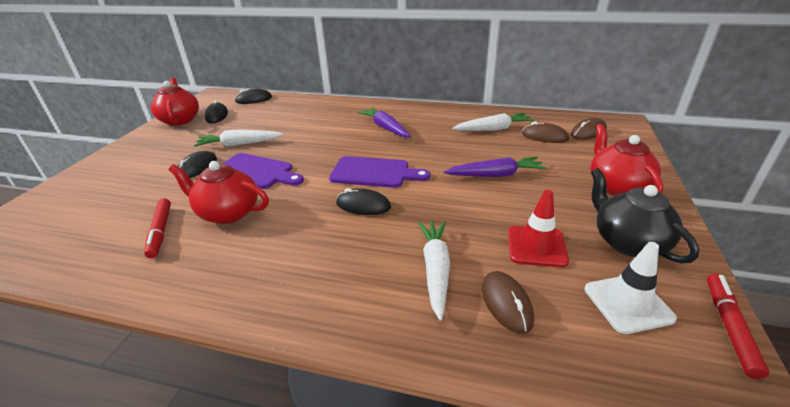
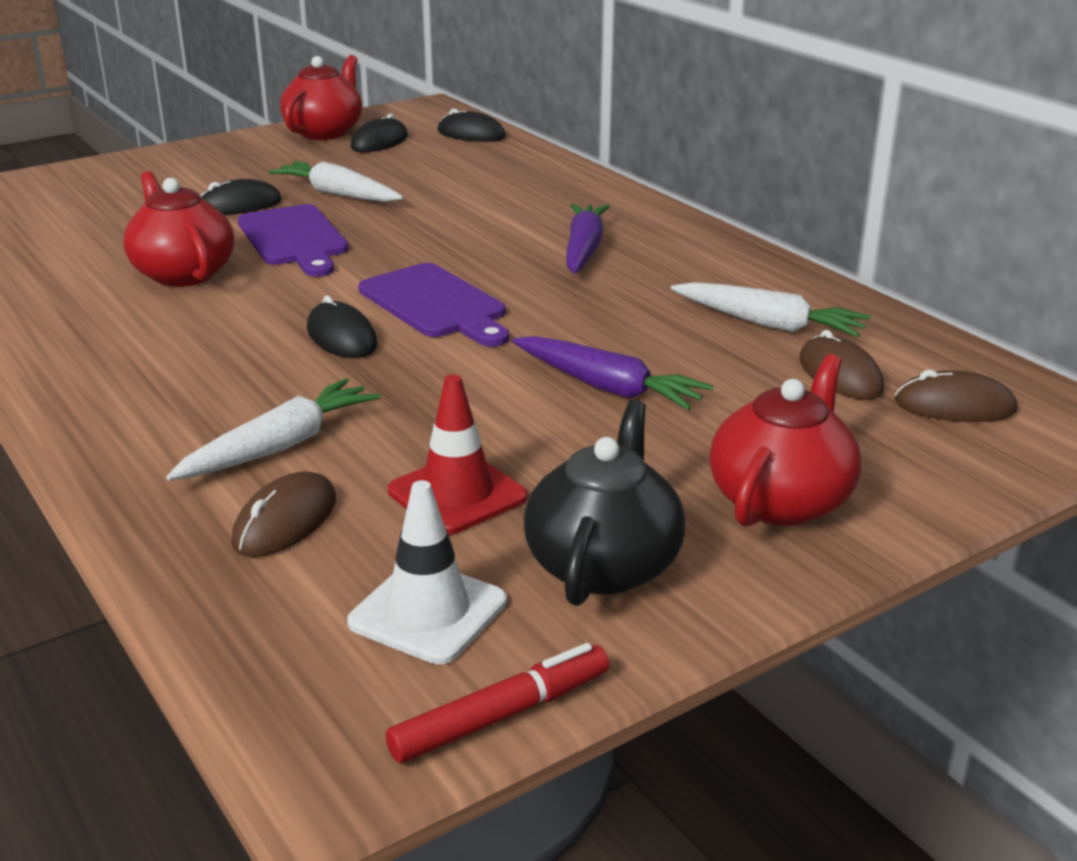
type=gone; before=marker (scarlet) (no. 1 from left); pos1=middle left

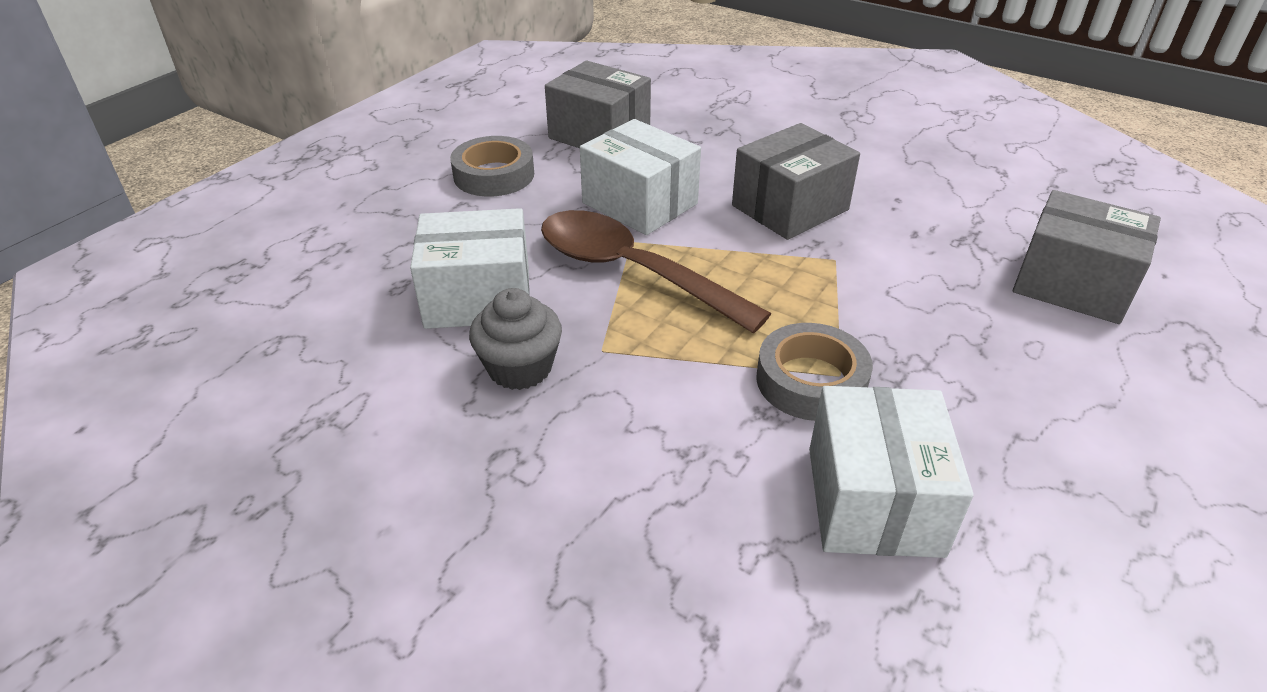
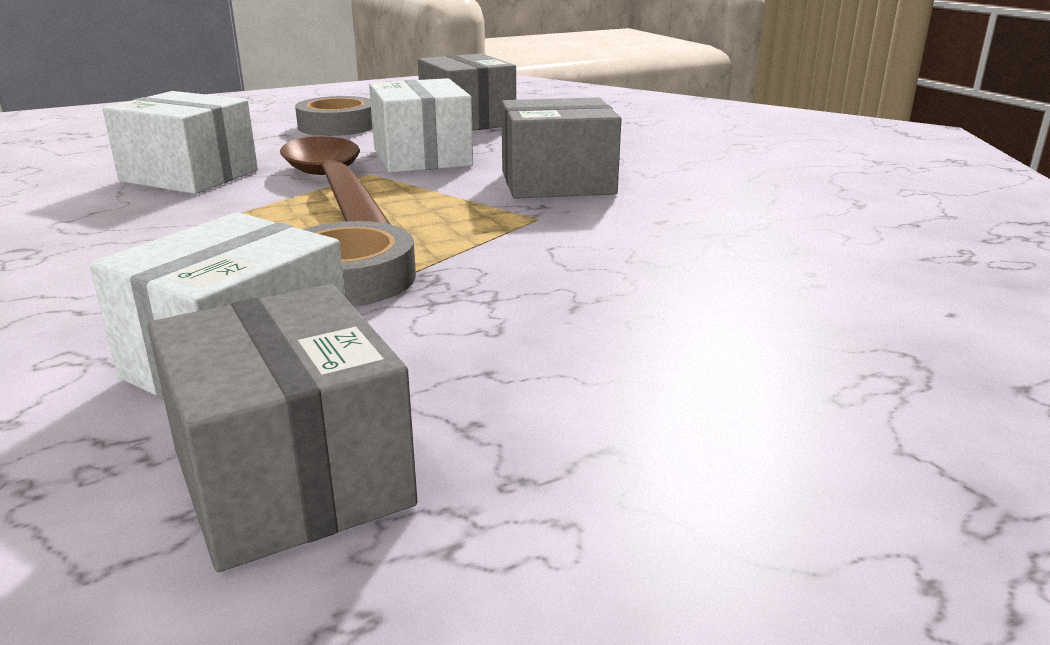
type=shifted; before=parcel (ash-grey) (no. 3 from left in the first image); after=parcel (ash-grey) (no. 1 from left); pos1=middle right; pos2=middle left
type=gone; before=muffin (ash-grey); pos1=centre

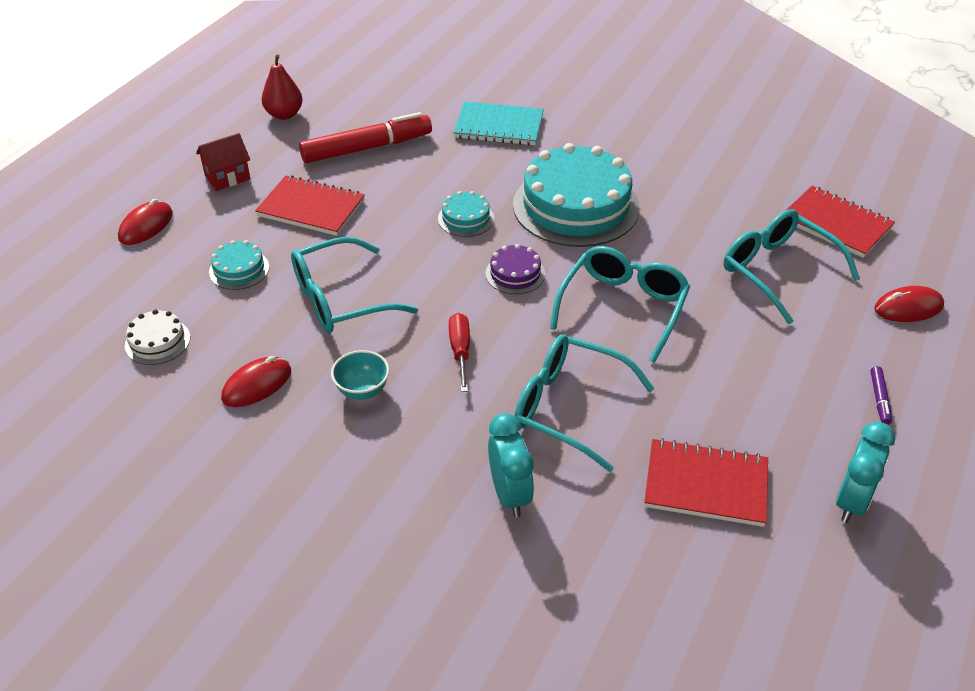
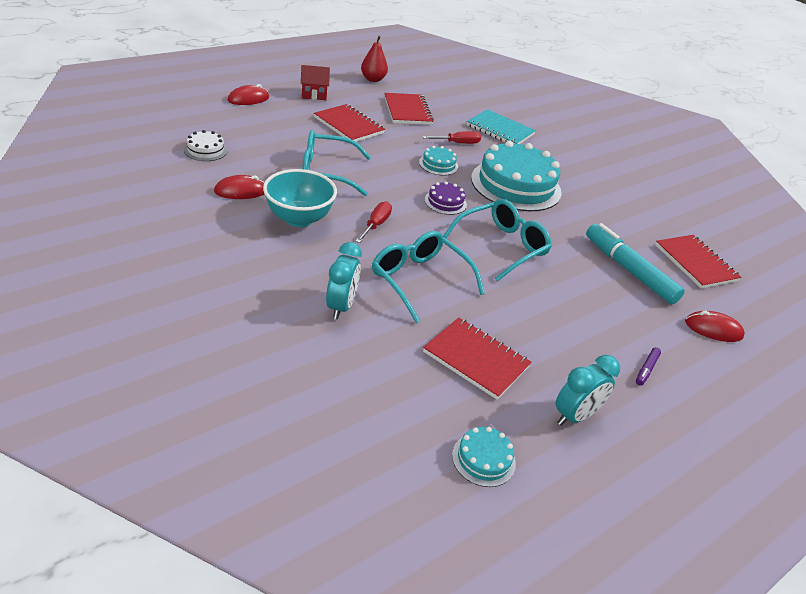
type=swapped; before=marker (scarlet); after=exercise book (scarlet) (no. 2 from left); pos1=top centre; pos2=top centre
type=swapped; before=eyeglasses (turquoise) (no. 4 from left); after=marker (turquoise); pos1=middle right; pos2=middle right
type=shifted; before=gateau (turquoise) (no. 1 from left in the first image); after=gateau (turquoise) (no. 2 from left); pos1=middle left; pos2=bottom centre
type=scaled; before=bowl (turquoise); pos1=centre; pos2=centre; scale=1.79
type=new; after=screwdriver (scarlet) (no. 2 from left); pos2=top centre

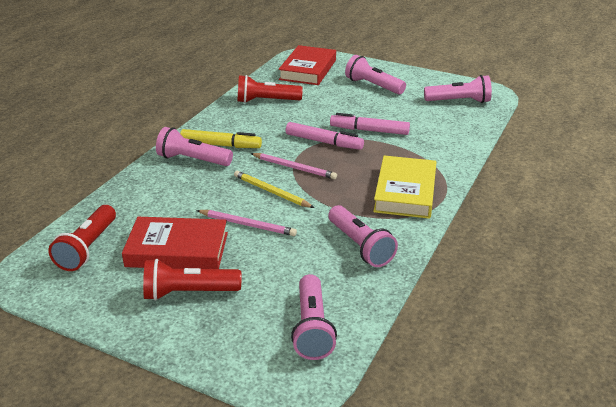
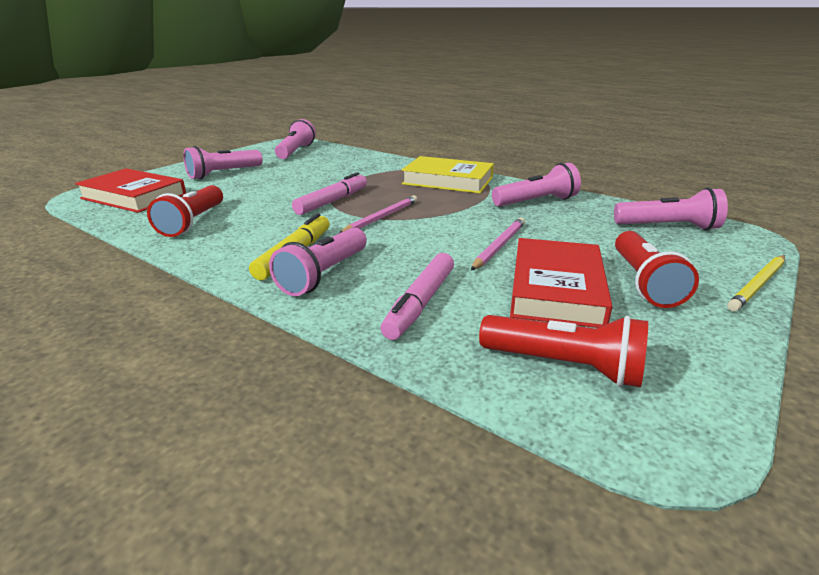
type=shifted; before=marker (rose-pink) (no. 2 from left); pos1=top centre; pos2=centre
type=shifted; before=pencil (golden); pos1=centre; pos2=middle right

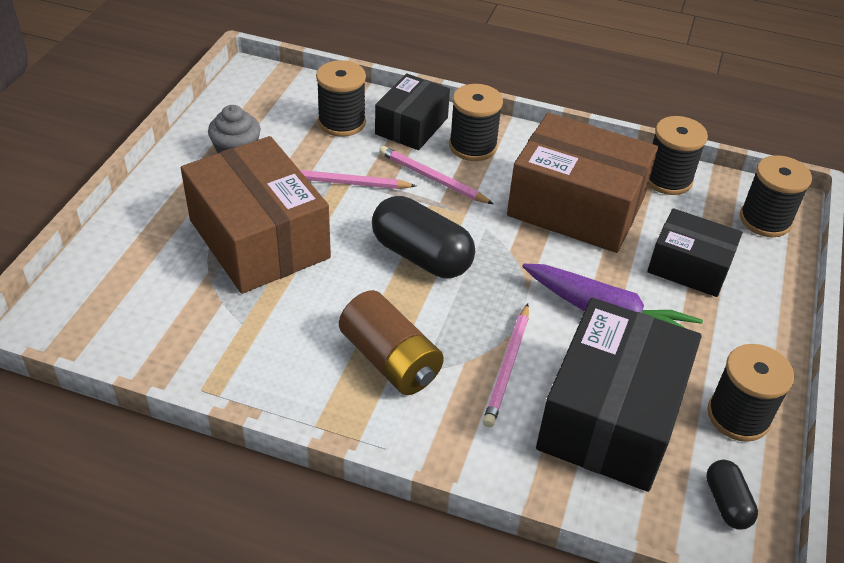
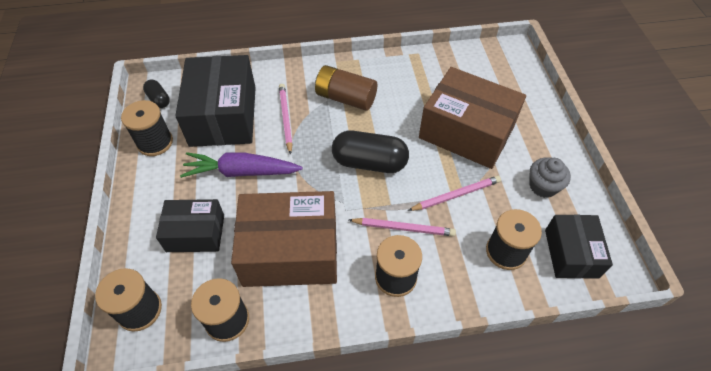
type=shifted; before=parcel (jet-black) (no. 1 from left in the first image); after=parcel (jet-black) (no. 3 from left); pos1=top centre; pos2=middle right

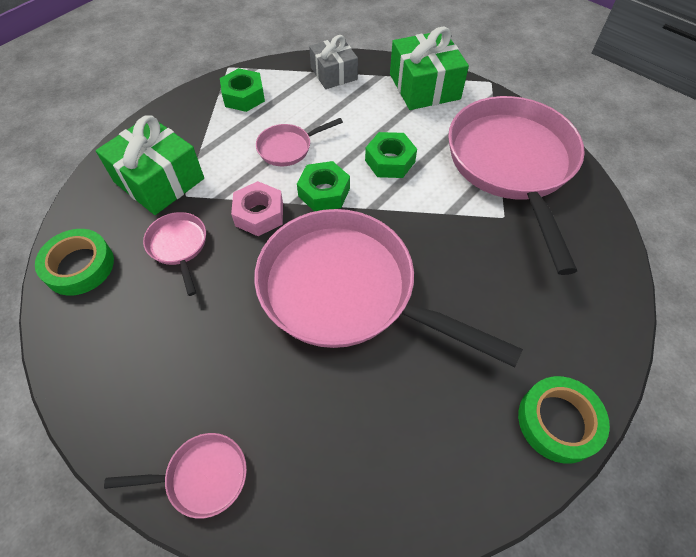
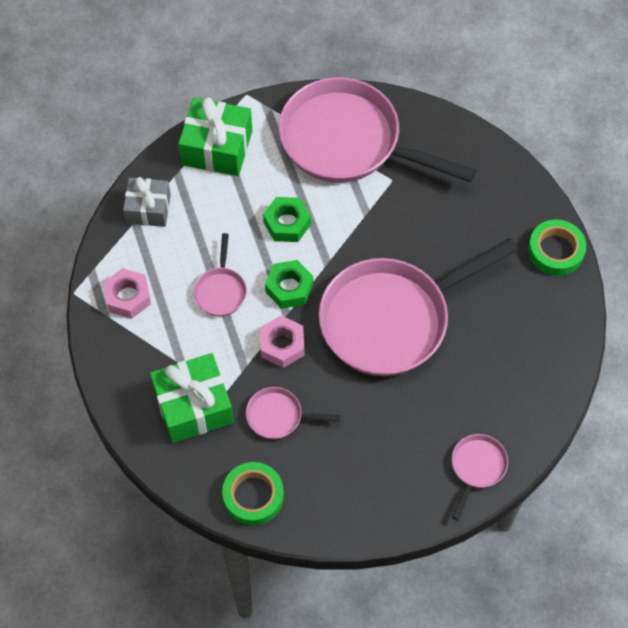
type=repainted; before=nut (green) (no. 1 from left); after=nut (rose-pink) (no. 1 from left); pos1=top centre; pos2=middle left

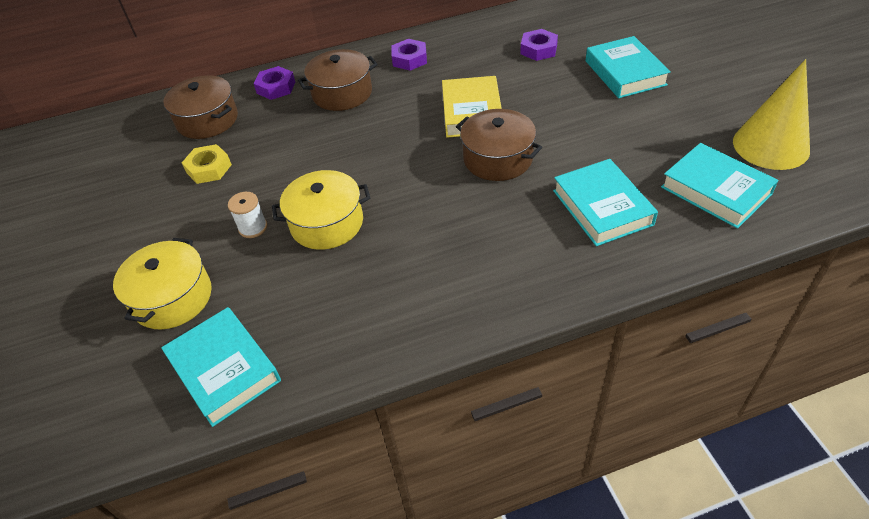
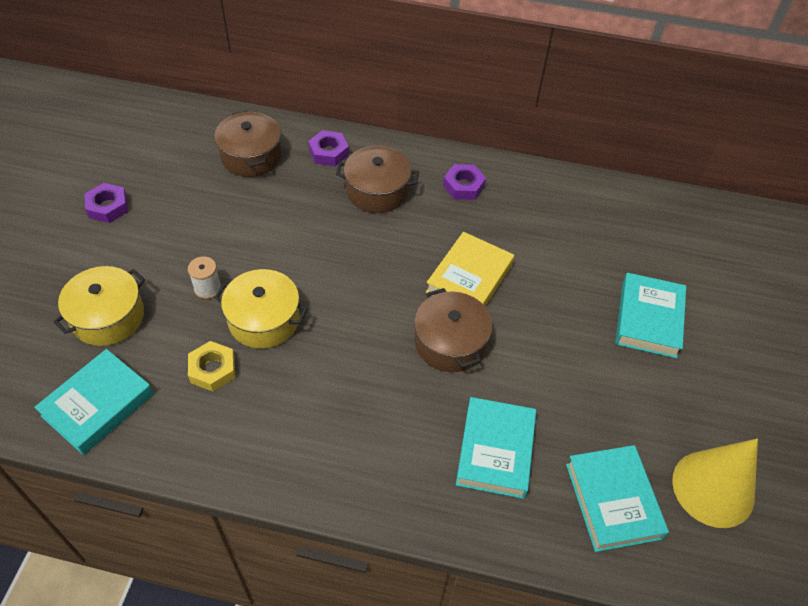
type=shifted; before=nut (royal purple) (no. 3 from left in the first image); after=nut (royal purple) (no. 1 from left); pos1=top centre; pos2=middle left
type=shifted; before=nut (golden); pos1=top left; pos2=middle left
type=rotated; before=hardcover (turquoise) (no. 1 from left); pos1=bottom left; pos2=middle left; turn=45

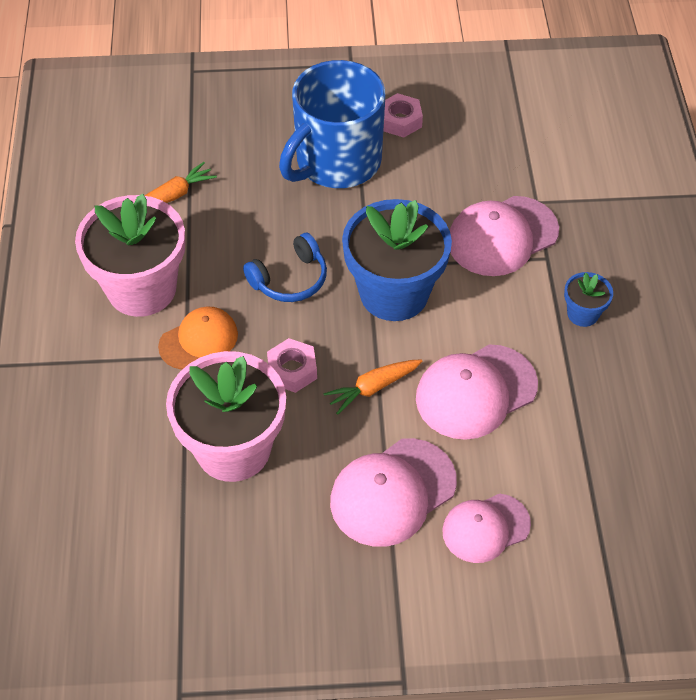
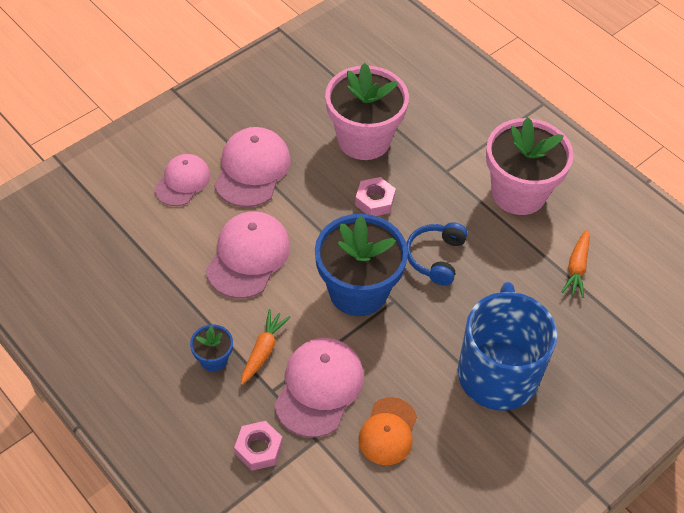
type=shifted; before=nut (rose-pink) (no. 2 from left in the first image); after=nut (rose-pink) (no. 1 from left); pos1=top centre; pos2=bottom centre
type=shifted; before=baseball cap (orange-coloured); pos1=middle left; pos2=bottom centre
type=shifted; before=carrot (orange-coloured) (no. 2 from left in the first image); after=carrot (orange-coloured) (no. 1 from left); pos1=centre; pos2=bottom centre

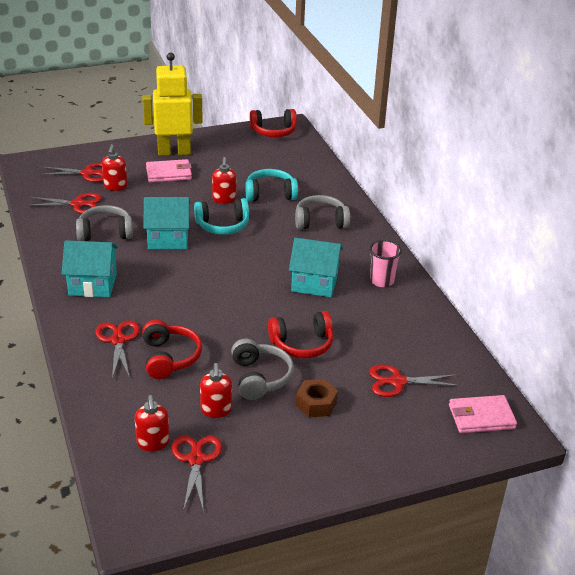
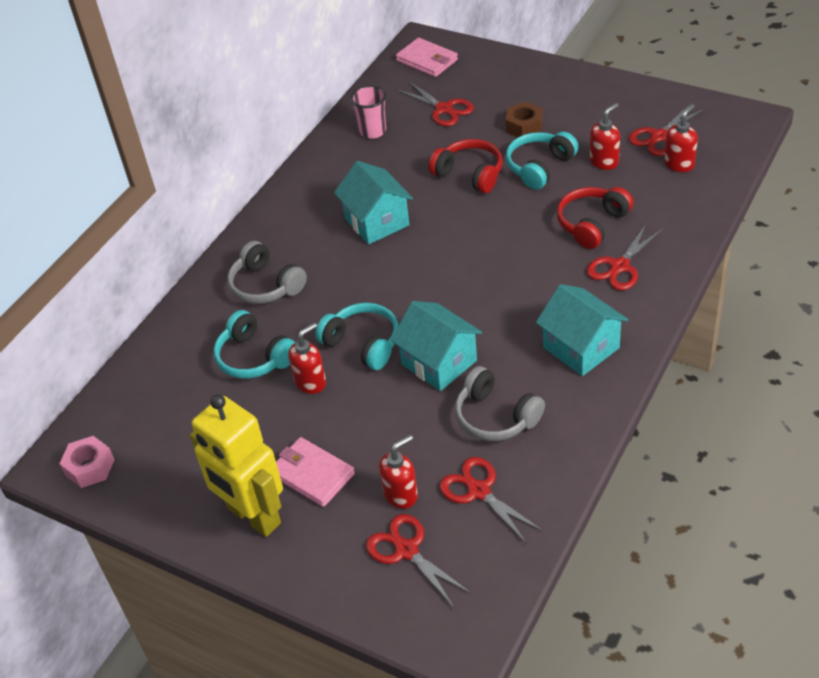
type=swapped; before=over-ear headphones (scarlet) (no. 2 from left); after=nut (rose-pink); pos1=top centre; pos2=bottom left
type=shifted; before=tumbler (rose-pink); pos1=middle right; pos2=top centre
type=repainted; before=over-ear headphones (ash-grey) (no. 2 from left); after=over-ear headphones (turquoise) (no. 3 from left); pos1=centre; pos2=top centre

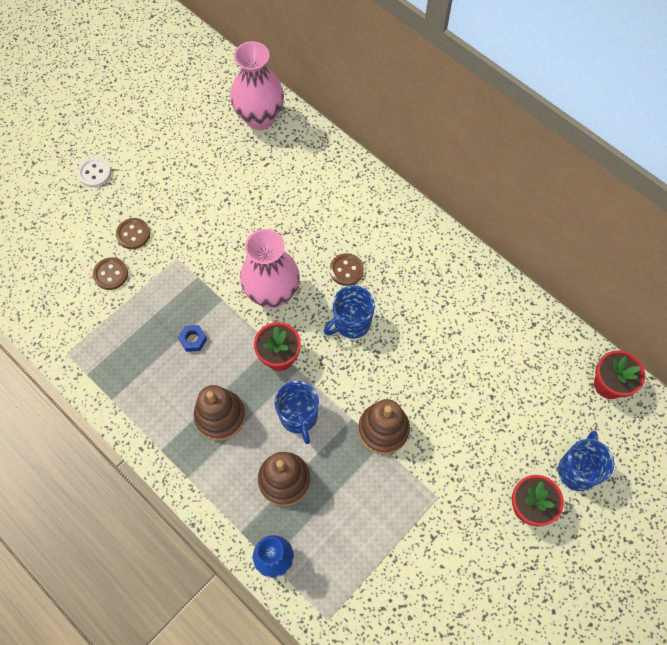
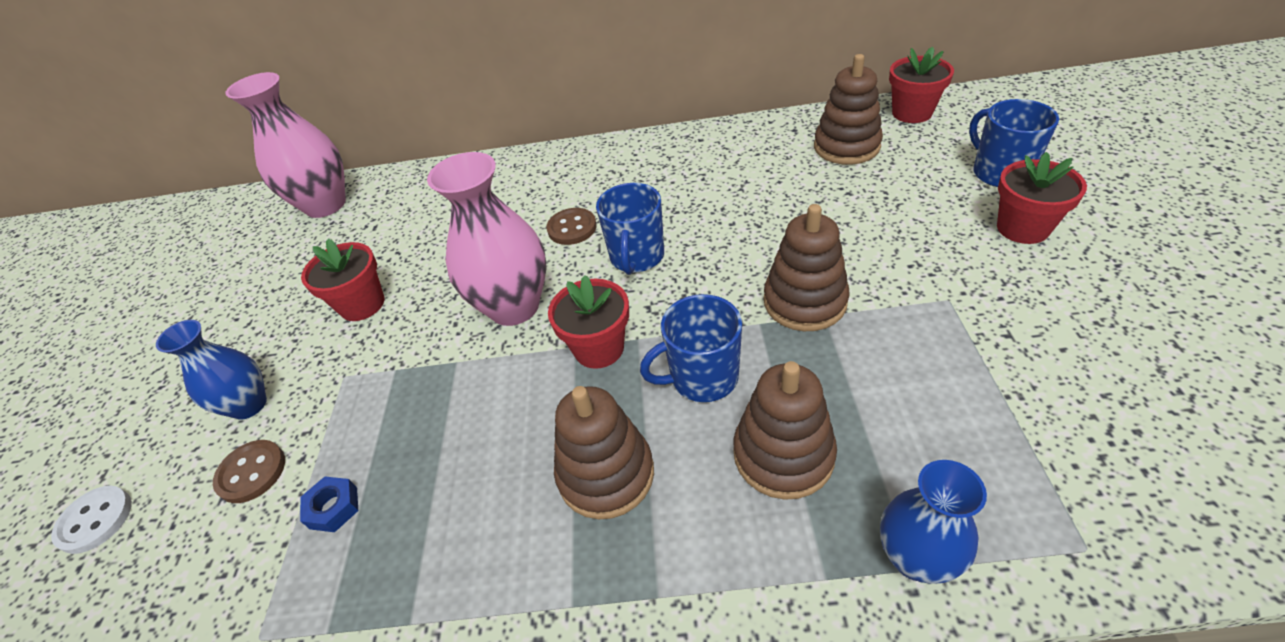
type=shifted; before=shirt button (pure white); pos1=top left; pos2=bottom left
type=swapped; before=shirt button (brown) (no. 2 from left); after=flower vase (cobalt) (no. 1 from left); pos1=middle left; pos2=middle left
type=shifted; before=nut (cobalt); pos1=middle left; pos2=bottom left
type=rotated; before=tea mug (cobalt) (no. 1 from left in the first image); pos1=centre; pos2=centre; turn=135
type=new; after=ring stacker (brown) (no. 4 from left); pos2=top centre
type=new; after=potted plant (scarlet) (no. 1 from left); pos2=middle left

